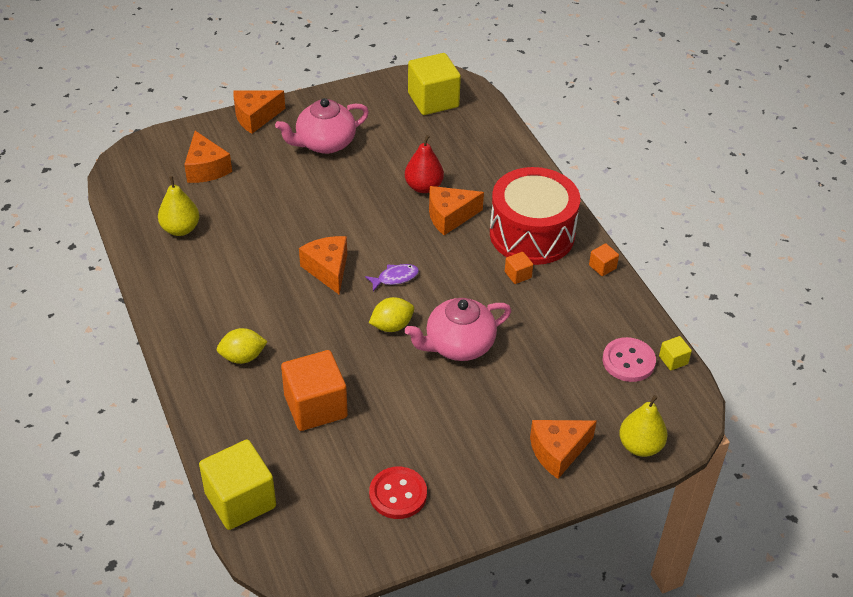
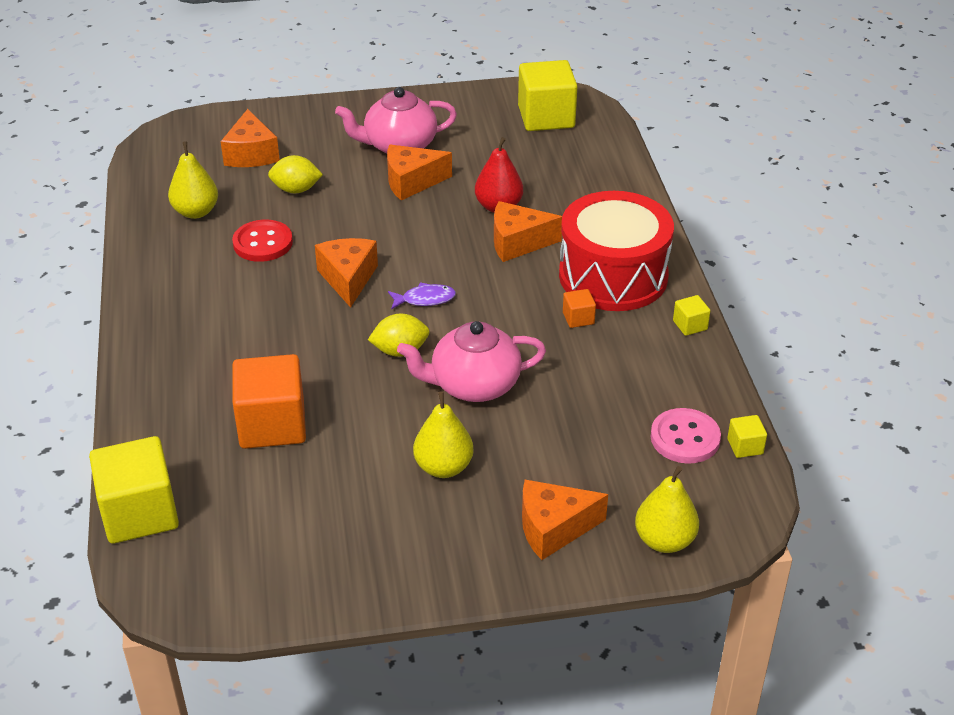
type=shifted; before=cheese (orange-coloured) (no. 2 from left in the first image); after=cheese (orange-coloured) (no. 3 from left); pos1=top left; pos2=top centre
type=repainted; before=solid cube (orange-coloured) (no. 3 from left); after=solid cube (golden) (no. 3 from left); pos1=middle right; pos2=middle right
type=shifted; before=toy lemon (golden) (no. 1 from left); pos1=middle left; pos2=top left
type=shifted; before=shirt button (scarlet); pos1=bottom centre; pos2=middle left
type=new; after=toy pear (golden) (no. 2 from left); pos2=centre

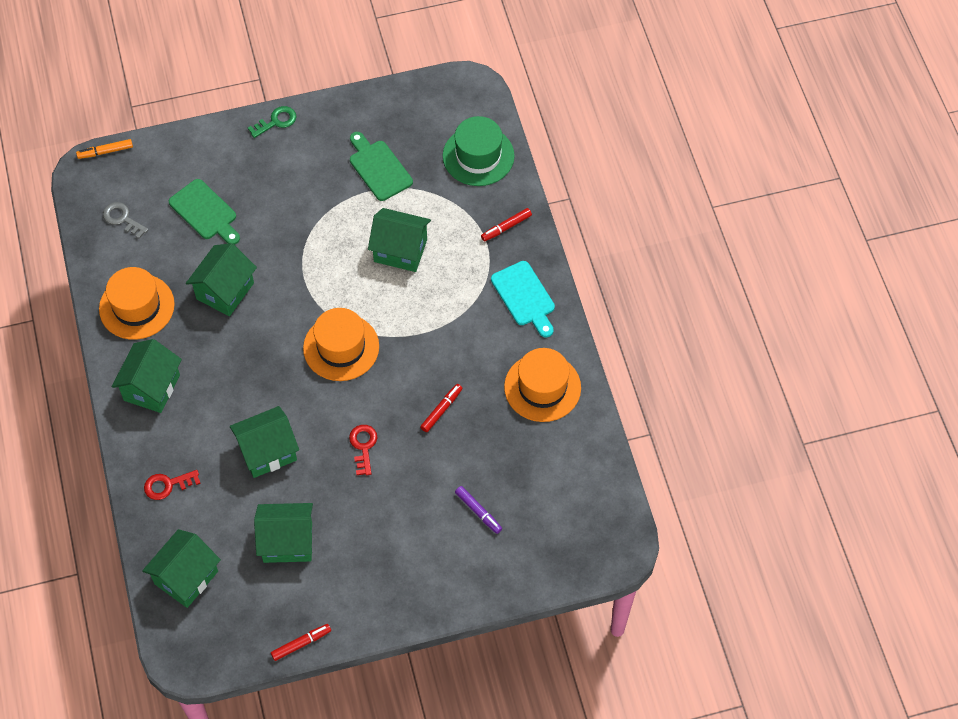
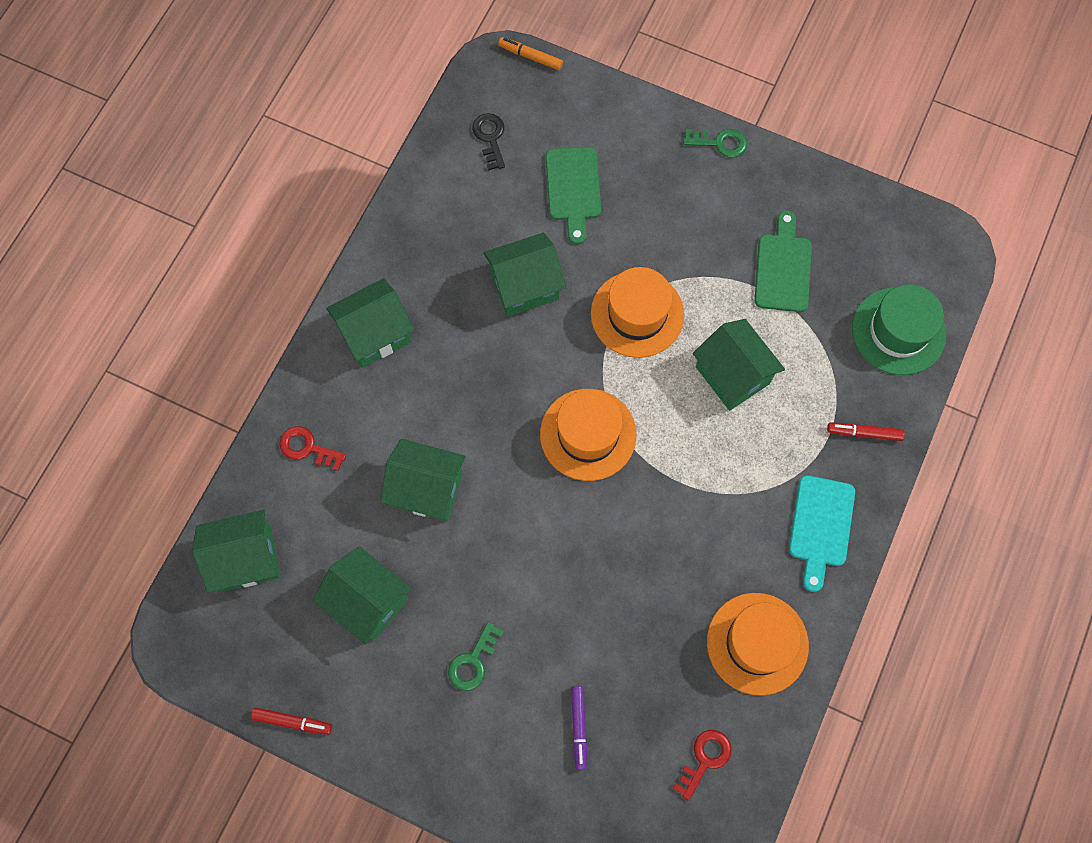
type=repainted; before=door key (ash-grey); after=door key (jet-black); pos1=top left; pos2=top centre
type=shifted; before=tall hat (orange-coloured) (no. 1 from left in the first image); after=tall hat (orange-coloured) (no. 2 from left); pos1=middle left; pos2=centre
type=gone; before=marker (scarlet) (no. 2 from left); pos1=centre
type=shifted; before=door key (scarlet) (no. 2 from left); pos1=centre; pos2=bottom centre
type=new; after=door key (green) (no. 1 from left); pos2=bottom centre

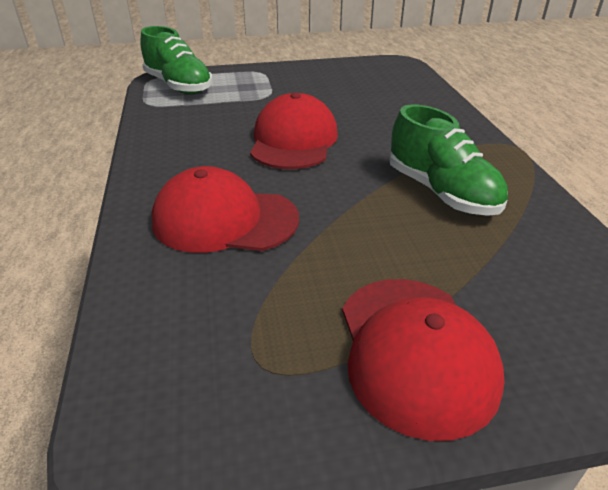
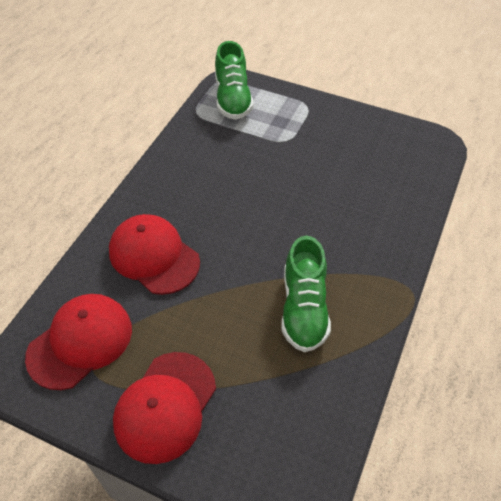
type=shifted; before=baseball cap (scarlet) (no. 2 from left in the first image); after=baseball cap (scarlet) (no. 1 from left); pos1=top centre; pos2=bottom left

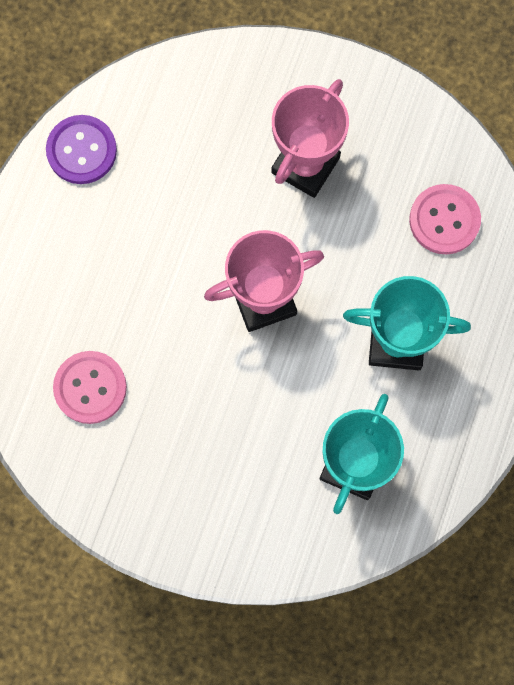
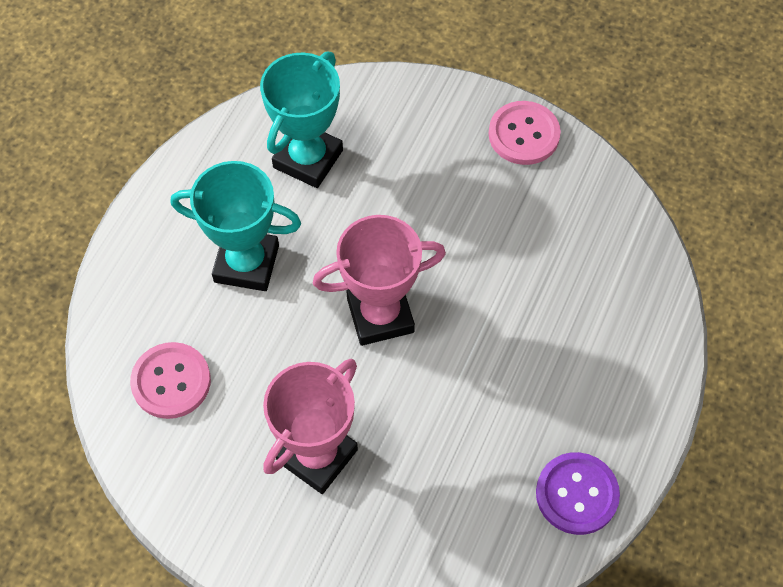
type=shifted; before=shirt button (rose-pink) (no. 1 from left in the first image); after=shirt button (rose-pink) (no. 2 from left); pos1=middle left; pos2=top right

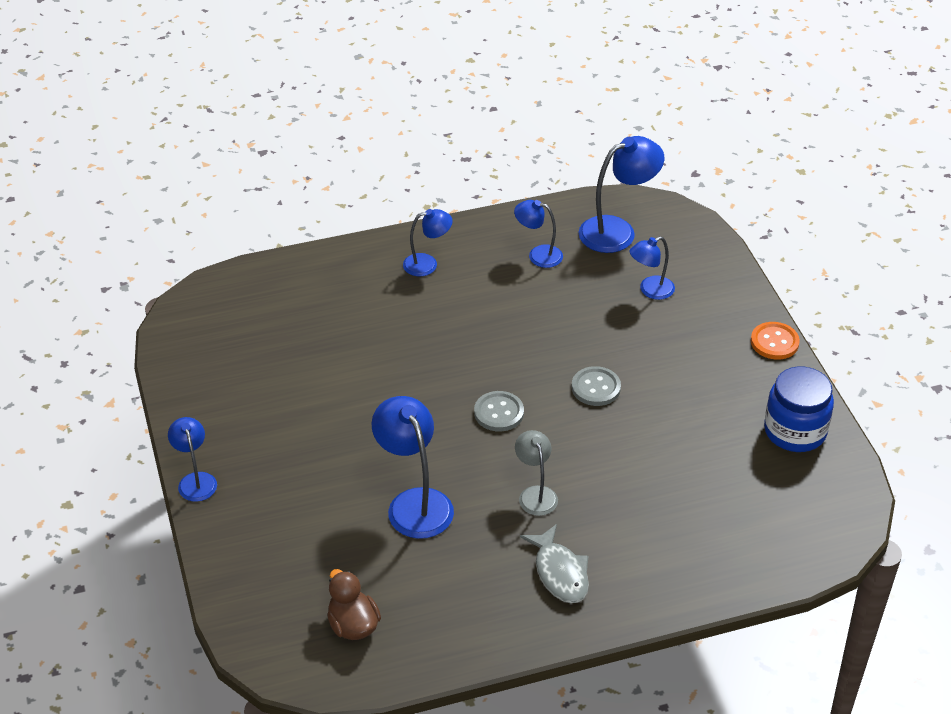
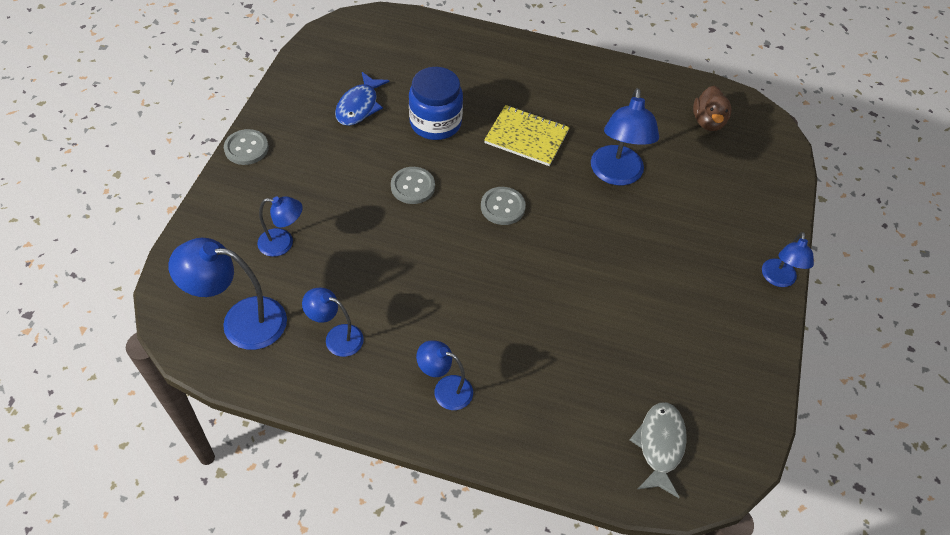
type=rotated; before=desk lamp (cobalt) (no. 4 from left in the first image); pos1=top centre; pos2=centre; turn=150
type=repainted; before=shirt button (orange-coloured); after=shirt button (ash-grey) (no. 1 from left); pos1=middle right; pos2=top left
type=shifted; before=jam jar (cobalt); pos1=middle right; pos2=top centre
type=swapped; before=desk lamp (ash-grey); after=exercise book (golden); pos1=centre; pos2=top centre
type=shifted; before=toy fish (ash-grey); pos1=bottom centre; pos2=bottom right
type=new; after=toy fish (cobalt); pos2=top centre

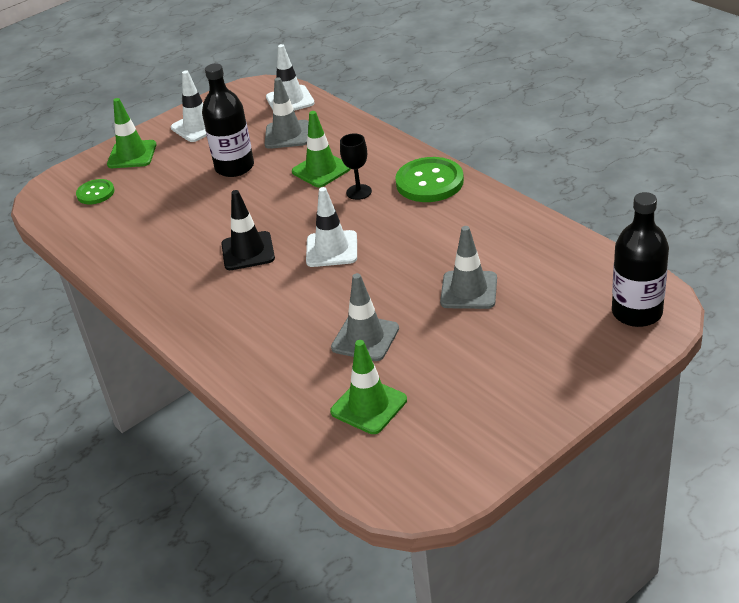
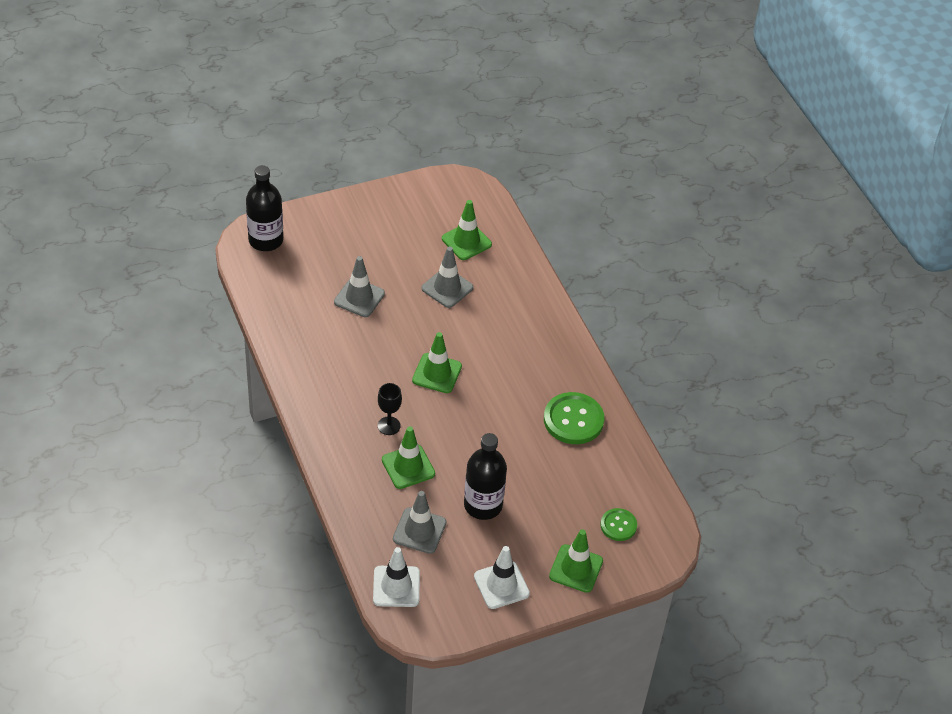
type=shifted; before=shirt button (green) (no. 2 from left in the first image); after=shirt button (green) (no. 1 from left); pos1=top centre; pos2=centre
type=repainted; before=traffic cone (pure white) (no. 3 from left); after=traffic cone (green) (no. 2 from left); pos1=centre; pos2=centre
type=gone; before=traffic cone (jet-black); pos1=centre

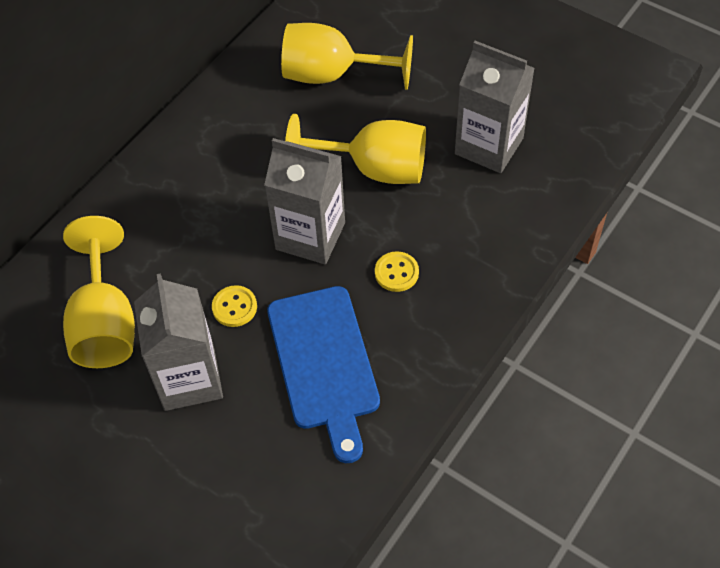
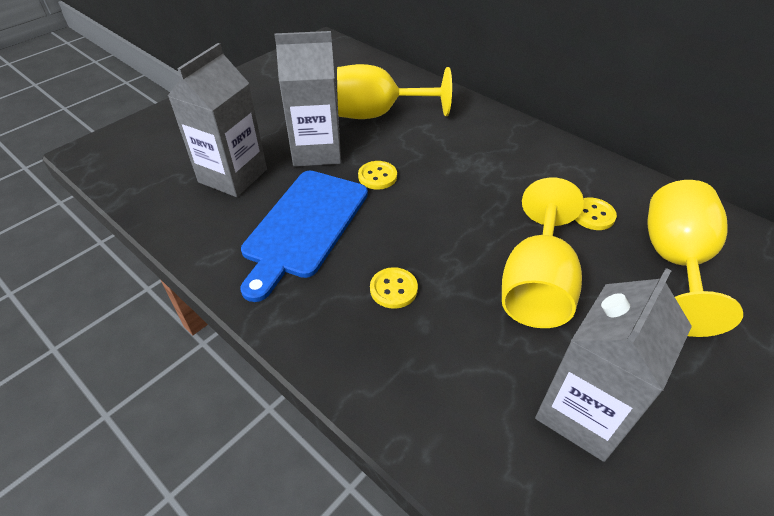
type=shifted; before=milk carton (ash-grey) (no. 2 from left in the first image); after=milk carton (ash-grey) (no. 1 from left); pos1=centre; pos2=top left
type=rotated; before=chopping board (cobalt); pos1=centre; pos2=centre; turn=-60
type=new; after=shirt button (golden) (no. 3 from left); pos2=middle right

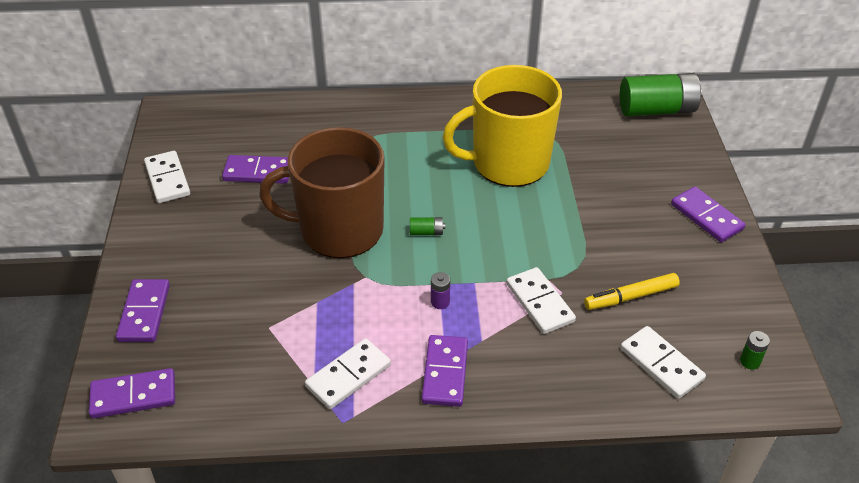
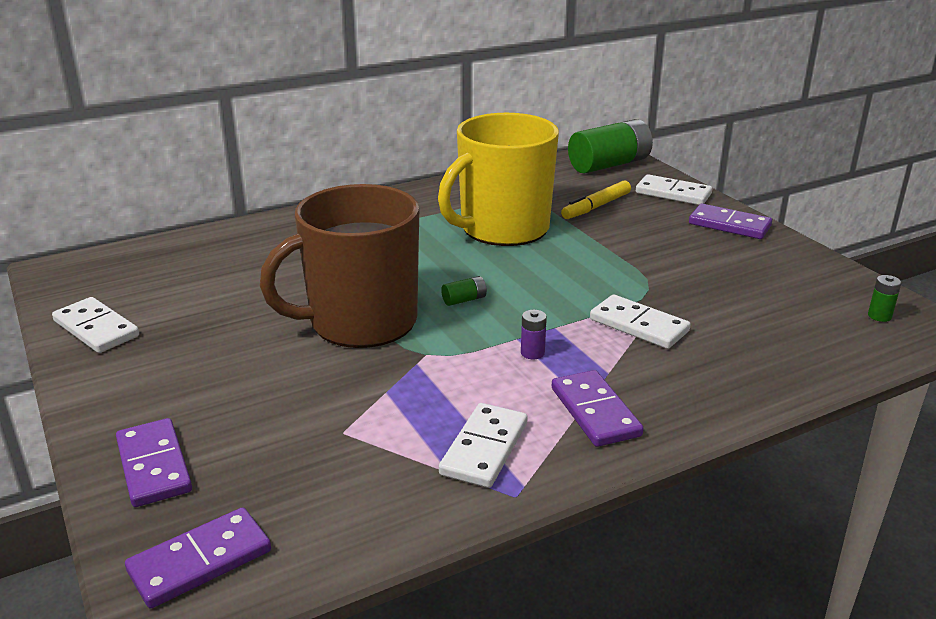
type=gone; before=domino piece (royal purple) (no. 3 from left); pos1=middle left
type=shifted; before=marker (golden); pos1=middle right; pos2=top centre
type=shifted; before=domino piece (pure white) (no. 4 from left); pos1=bottom right; pos2=top right

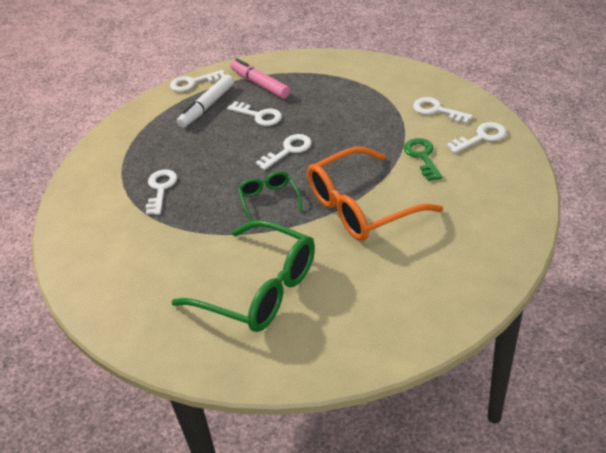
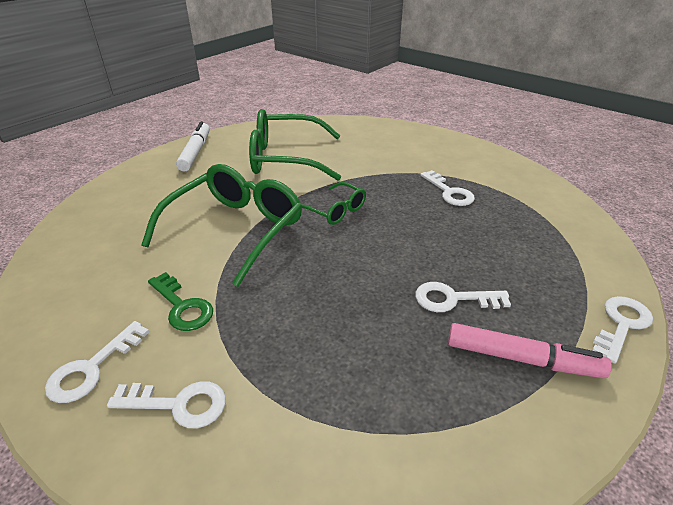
type=shifted; before=marker (pure white); pos1=top centre; pos2=top left
type=gone; before=door key (pure white) (no. 4 from left); pos1=centre
type=repainted; before=eyeglasses (orange-coloured); after=eyeglasses (green) (no. 1 from left); pos1=centre; pos2=middle left

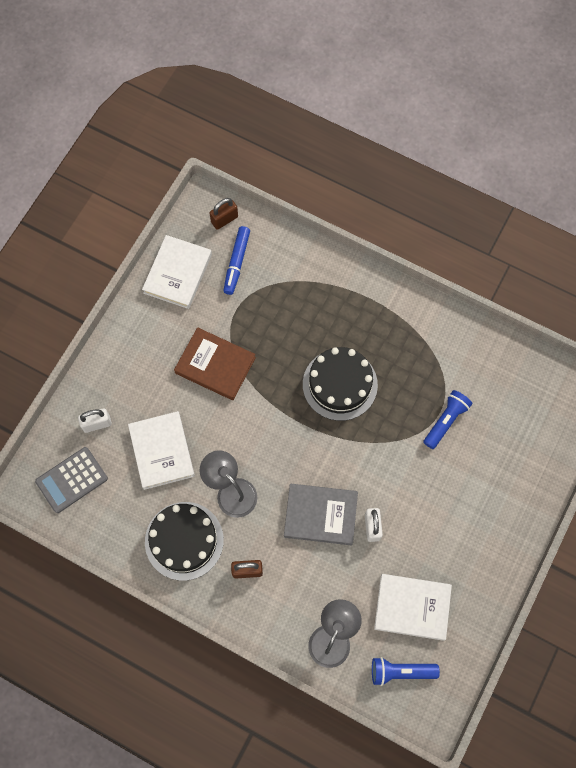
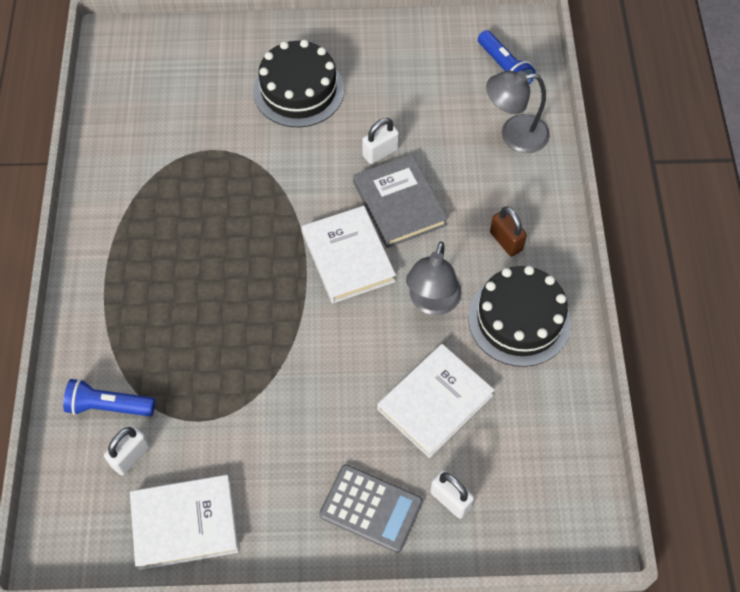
type=gone; before=small lock (brown) (no. 1 from left); pos1=top centre
type=swapped; before=marker (cobalt); after=small lock (pure white) (no. 1 from left); pos1=centre; pos2=bottom left
type=gone; before=hardcover (brown); pos1=centre
type=shifted; before=gateau (jet-black) (no. 2 from left in the first image); after=gateau (jet-black) (no. 1 from left); pos1=centre; pos2=top centre
type=shifted; before=flashlight (cobalt) (no. 2 from left in the first image); after=flashlight (cobalt) (no. 1 from left); pos1=middle right; pos2=bottom left
type=shifted; before=adding machine (ash-grey); pos1=middle left; pos2=bottom centre
type=shifted; before=hardcover (pure white) (no. 3 from left in the first image); after=hardcover (pure white) (no. 2 from left); pos1=bottom right; pos2=centre

